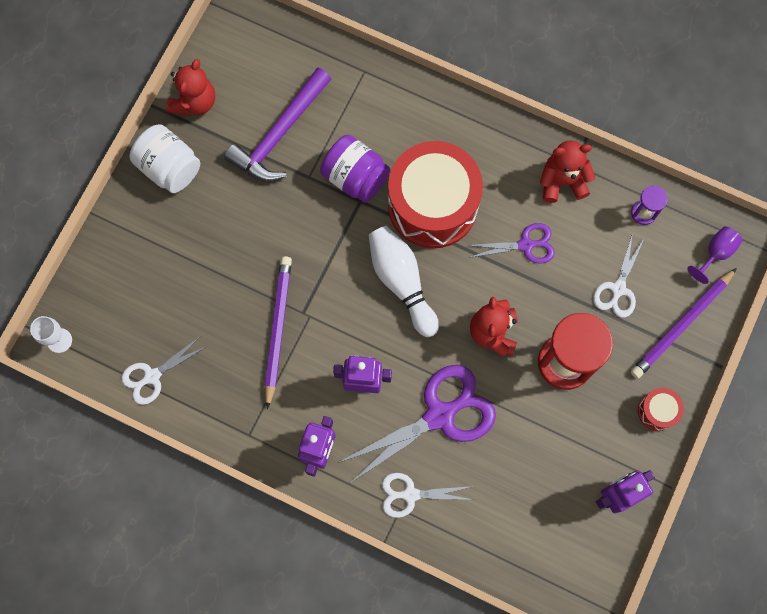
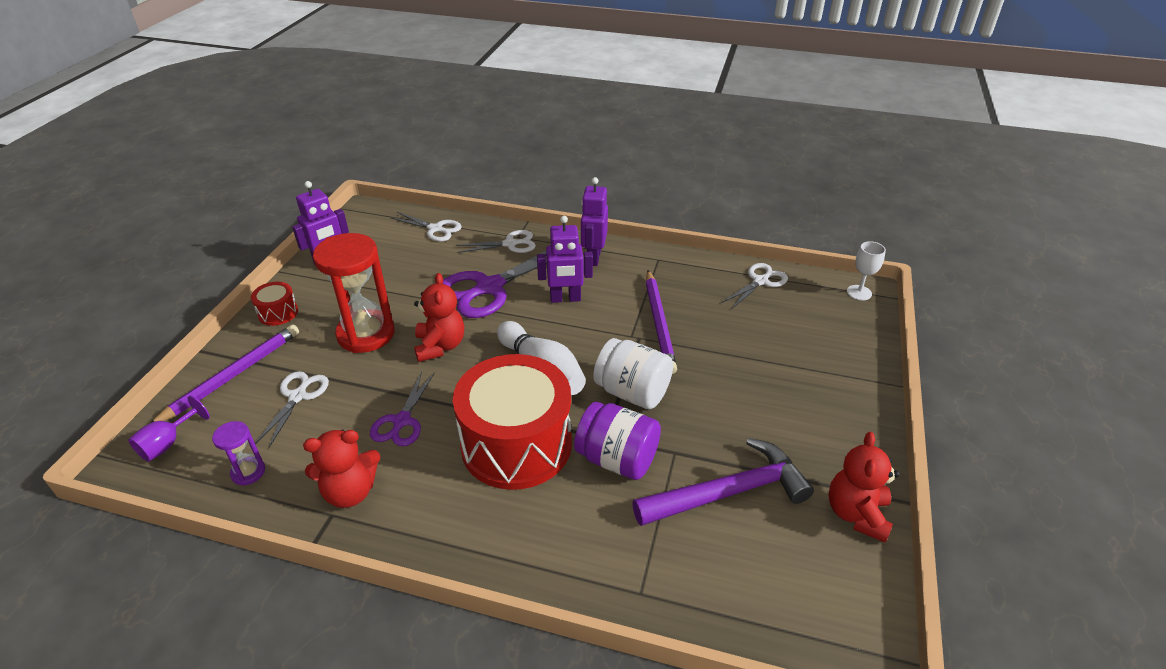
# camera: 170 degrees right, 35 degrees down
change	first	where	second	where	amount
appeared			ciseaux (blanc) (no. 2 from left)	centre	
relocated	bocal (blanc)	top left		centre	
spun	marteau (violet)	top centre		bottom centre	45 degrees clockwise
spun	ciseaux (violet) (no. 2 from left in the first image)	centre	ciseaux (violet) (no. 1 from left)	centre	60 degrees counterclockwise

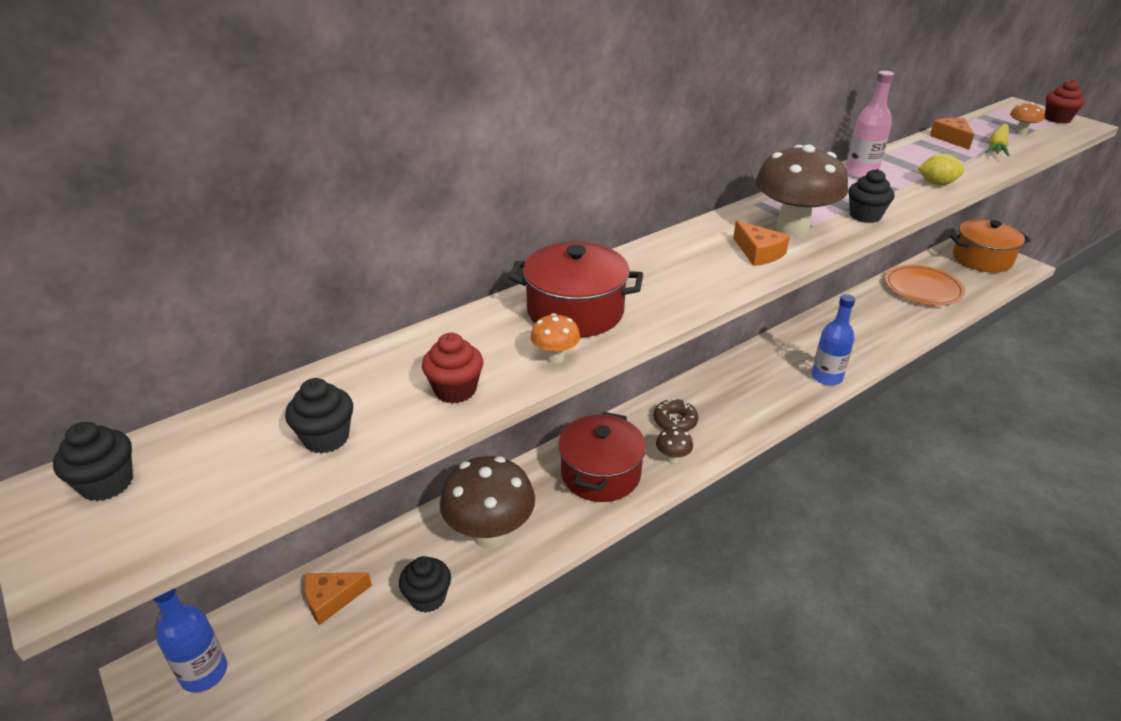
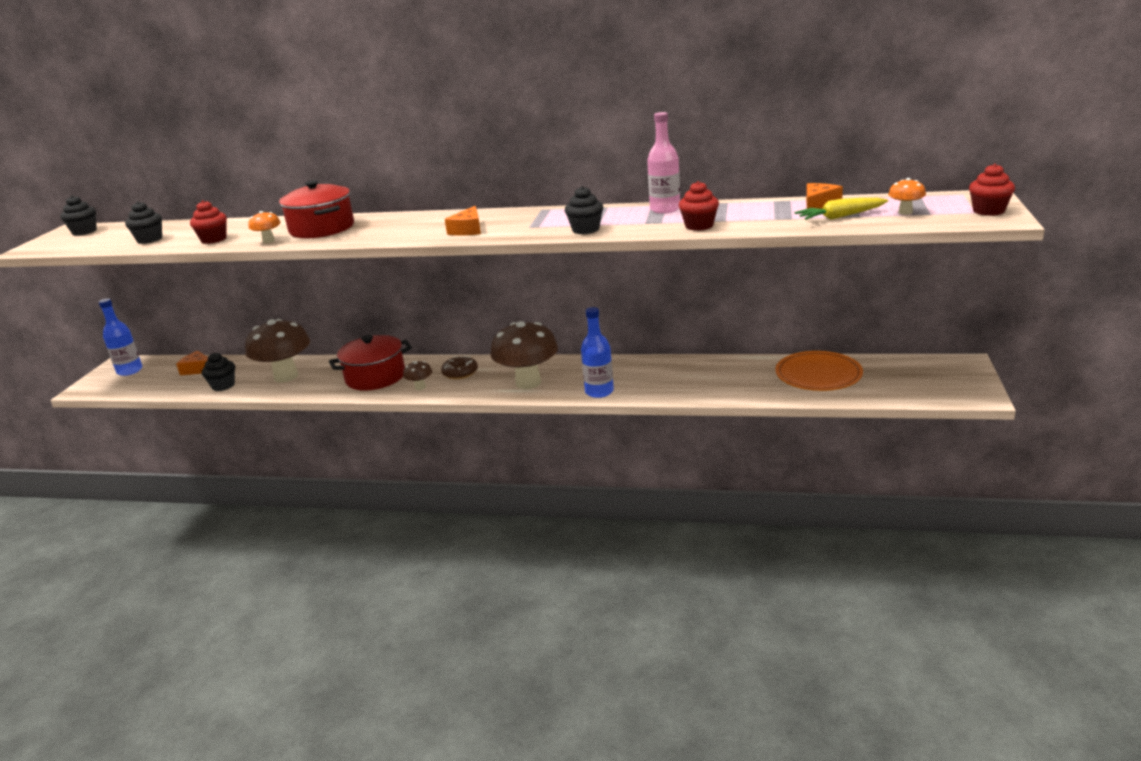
# camera: 50 degrees right, 10 degrees down
change	first	where	second	where	amount
missing	marmite (orange)	middle right			
relocated	champignon (marron) (no. 3 from left)	top right		centre	
exchanged	citron (jaune)	top right	muffin (rouge) (no. 2 from left)	top centre	

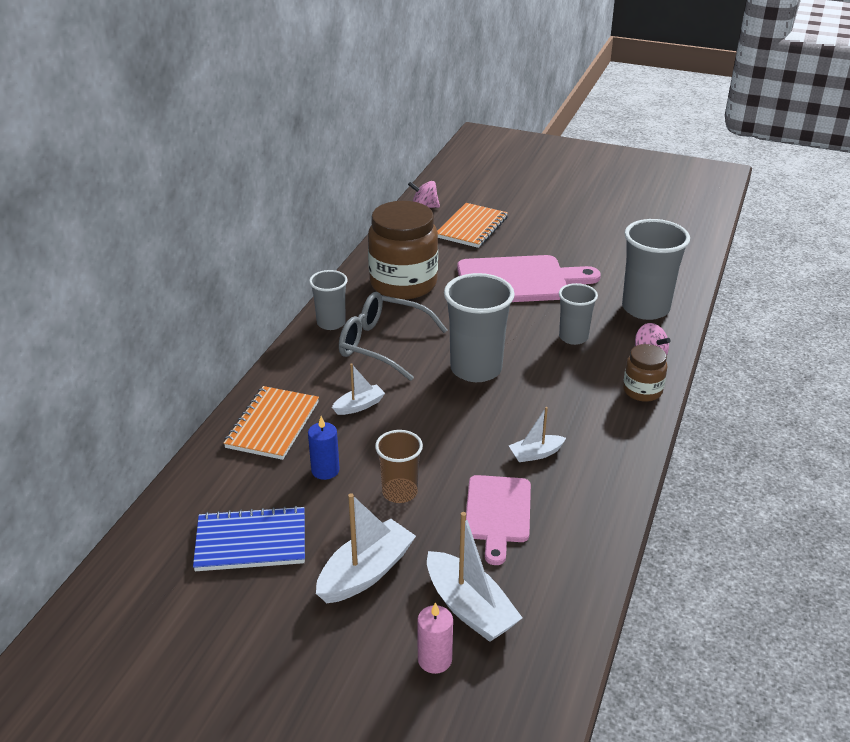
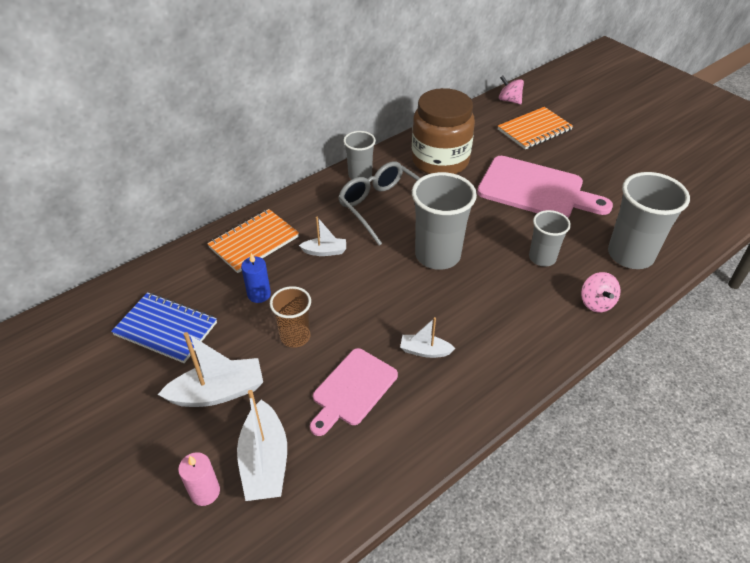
# camera: 30 degrees right, 10 degrees up
change	first	where	second	where	amount
missing	bocal (marron) (no. 2 from left)	middle right			

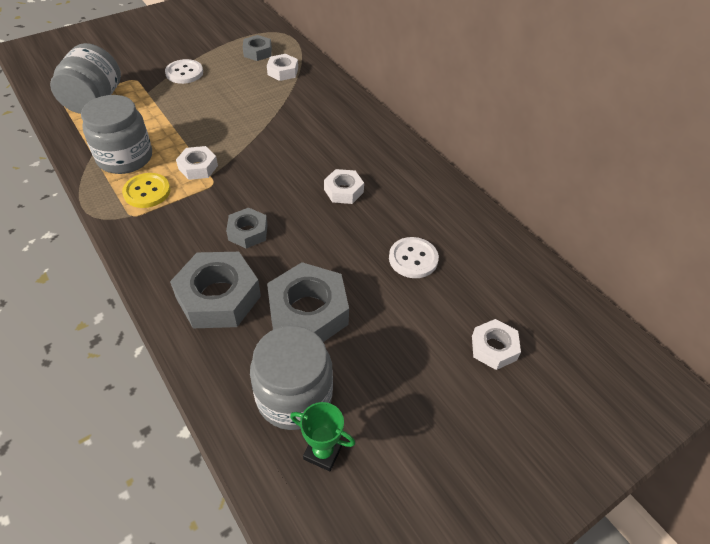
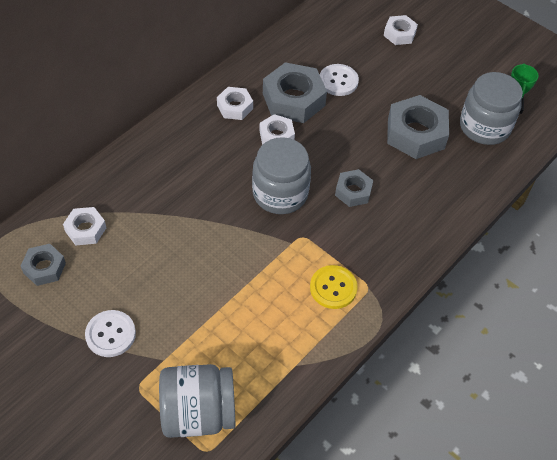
# camera: 105 degrees left, 5 degrees up
change	first	where	second	where	amount
relocated	bocal (gris) (no. 2 from left)	top left		centre	
relocated	écrou (gris) (no. 1 from left in the first image)	middle left	écrou (gris) (no. 2 from left)	top centre	
relocated	écrou (blanc) (no. 1 from left in the first image)	top left	écrou (blanc) (no. 2 from left)	top centre	

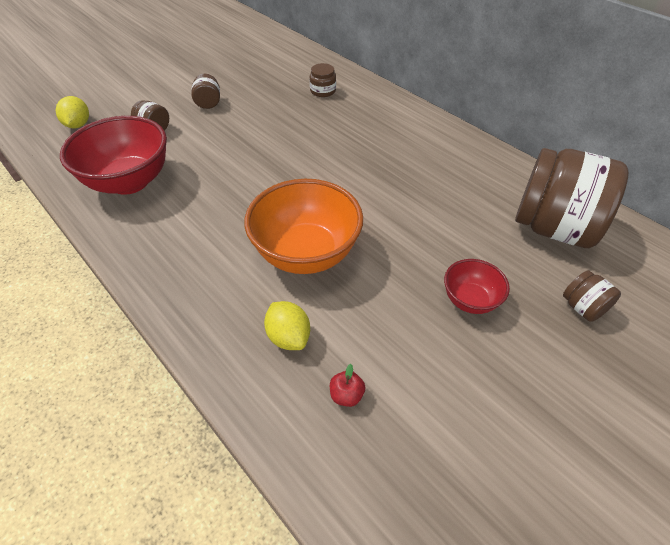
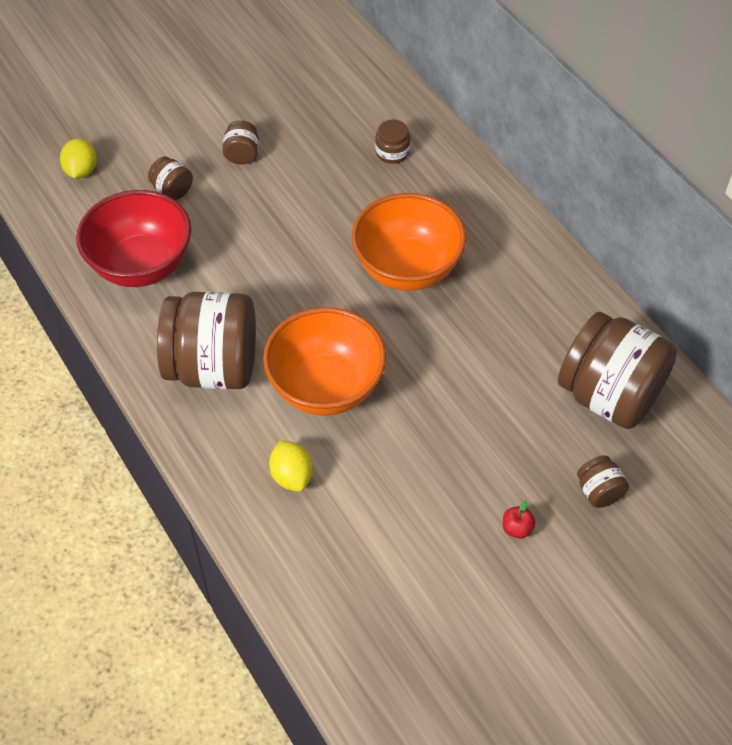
# camera: 10 degrees right, 5 degrees up
change	first	where	second	where	amount
missing	bol (rouge) (no. 2 from left)	middle right			
appeared			bocal (marron) (no. 2 from left)	middle left	
appeared			bol (orange) (no. 2 from left)	top centre	
relocated	pomme (rouge)	bottom centre		bottom right	

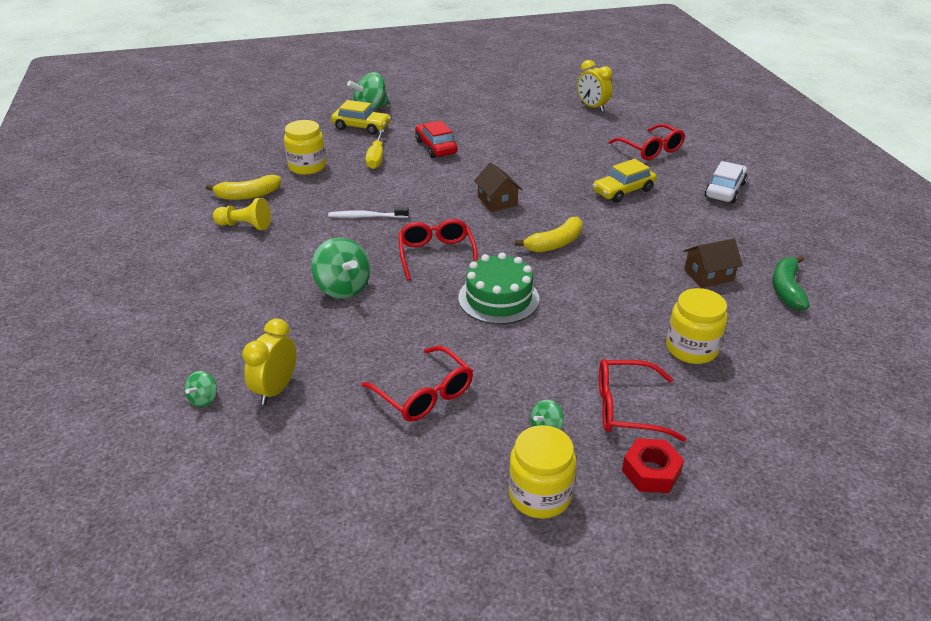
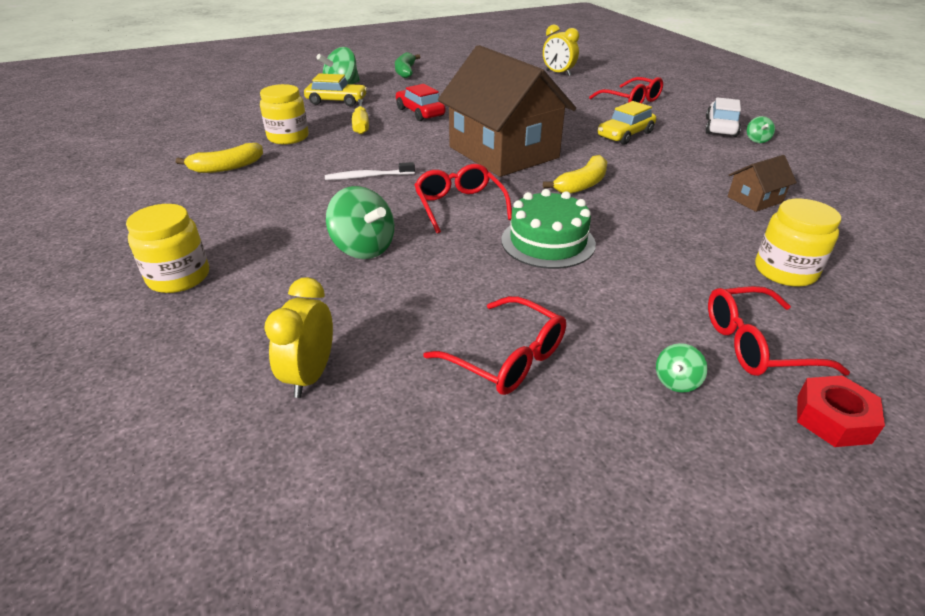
# camera: 10 degrees left, 0 degrees up
change	first	where	second	where	amount
missing	pion (jaune)	middle left			
relocated	toupie (vert) (no. 1 from left in the first image)	middle left	toupie (vert) (no. 4 from left)	top right	
relocated	bocal (jaune) (no. 2 from left in the first image)	bottom centre	bocal (jaune) (no. 1 from left)	middle left	
relocated	banane (vert)	middle right		top centre	
size	maison (marron) (no. 1 from left)	top centre		top centre	x2.46

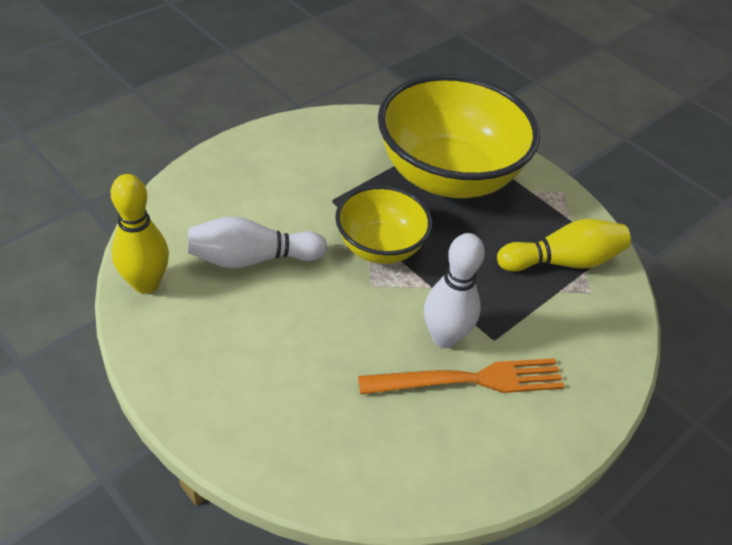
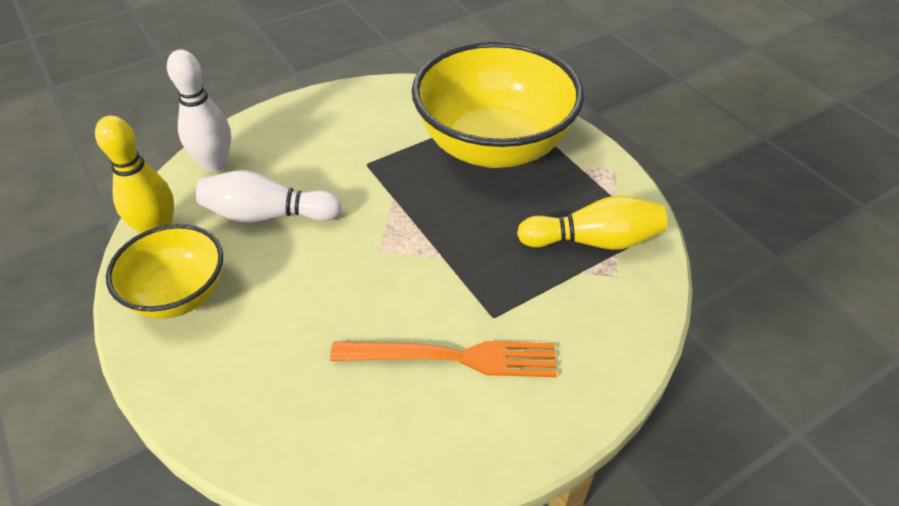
# camera: 15 degrees right, 0 degrees up
change	first	where	second	where	amount
relocated	bol (jaune) (no. 1 from left)	centre		middle left	
relocated	quille (blanc) (no. 2 from left in the first image)	centre	quille (blanc) (no. 1 from left)	top left	

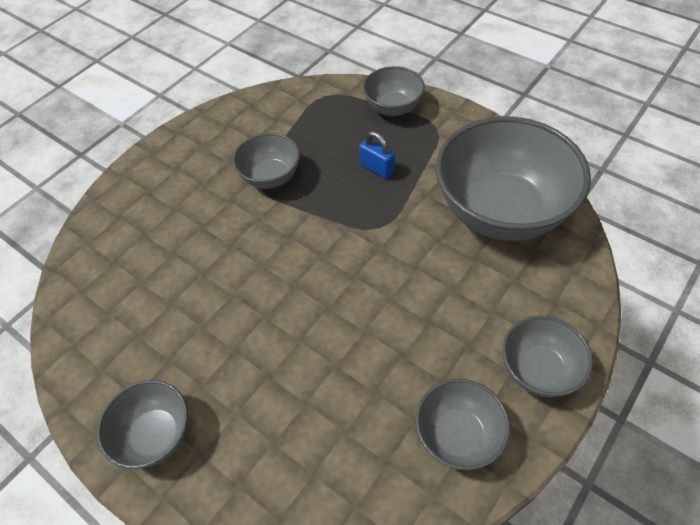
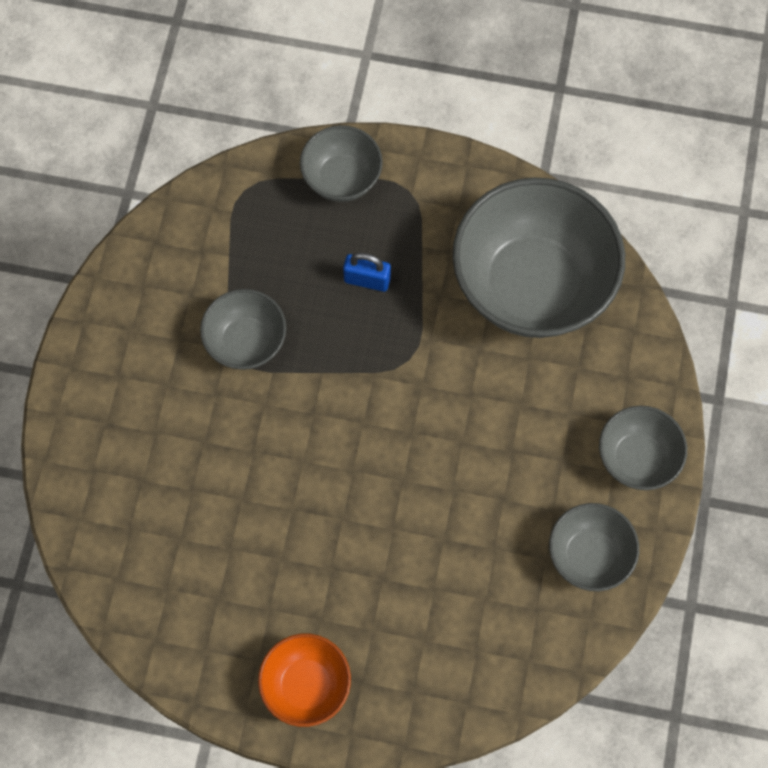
# camera: 30 degrees left, 15 degrees up
change	first	where	second	where	amount
colour	bol (gris) (no. 1 from left)	bottom left	bol (orange)	bottom centre	

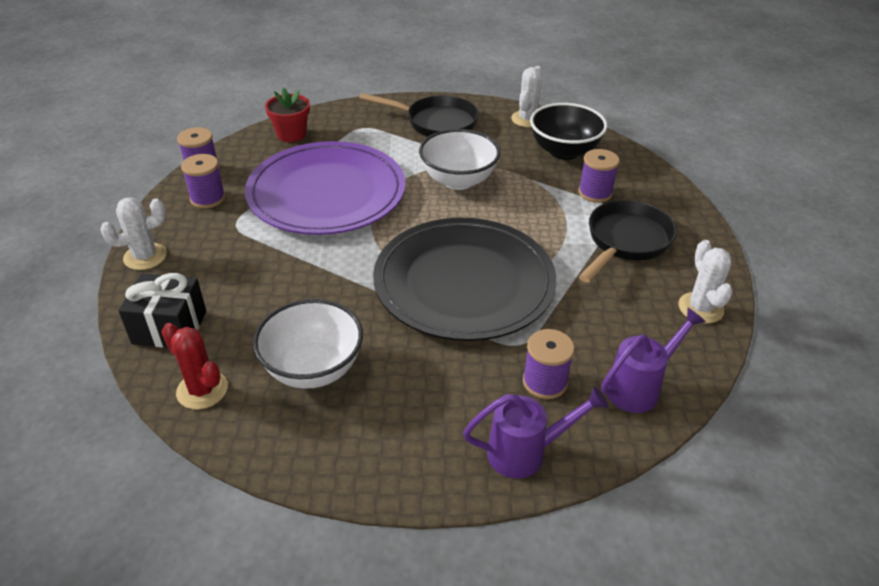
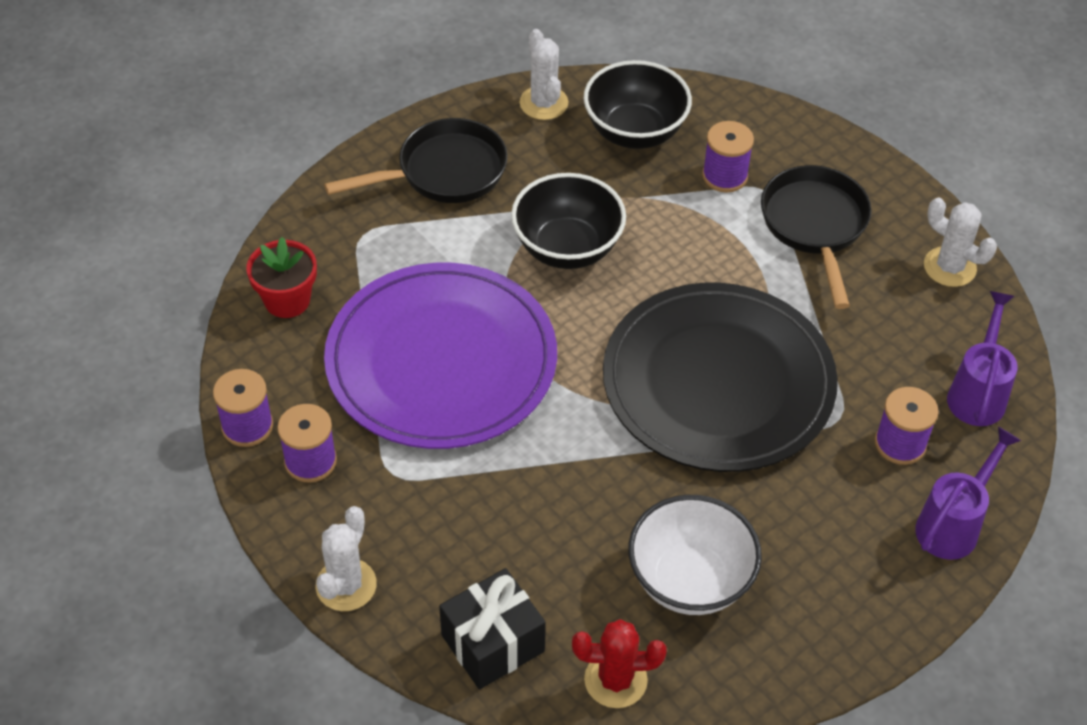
# camera: 40 degrees left, 10 degrees up
change	first	where	second	where	amount
colour	bol (blanc) (no. 2 from left)	top centre	bol (noir) (no. 1 from left)	top centre	

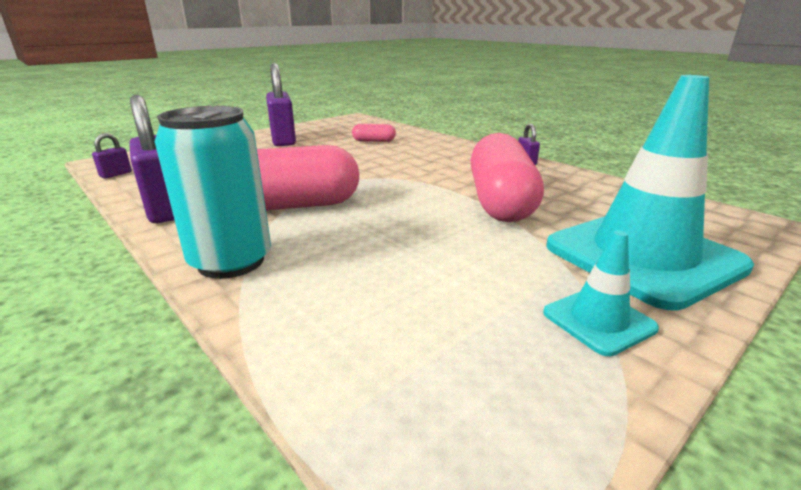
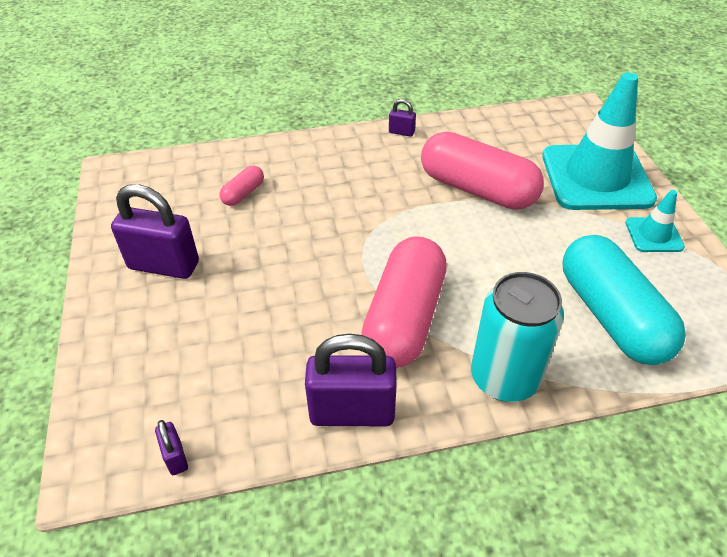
# camera: 60 degrees left, 20 degrees up
change	first	where	second	where	amount
appeared			gélule (turquoise)	middle right	

